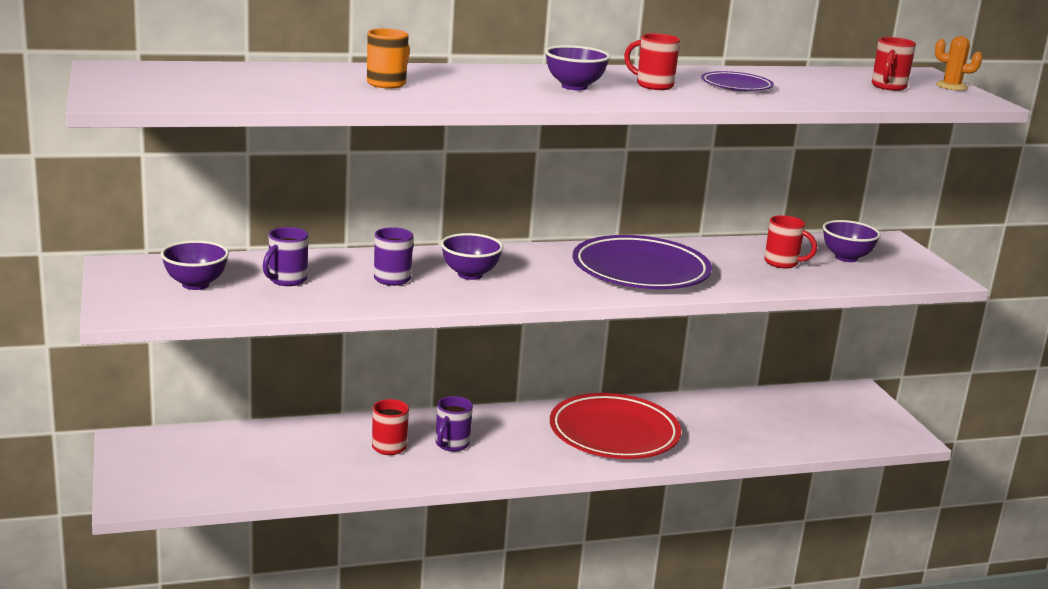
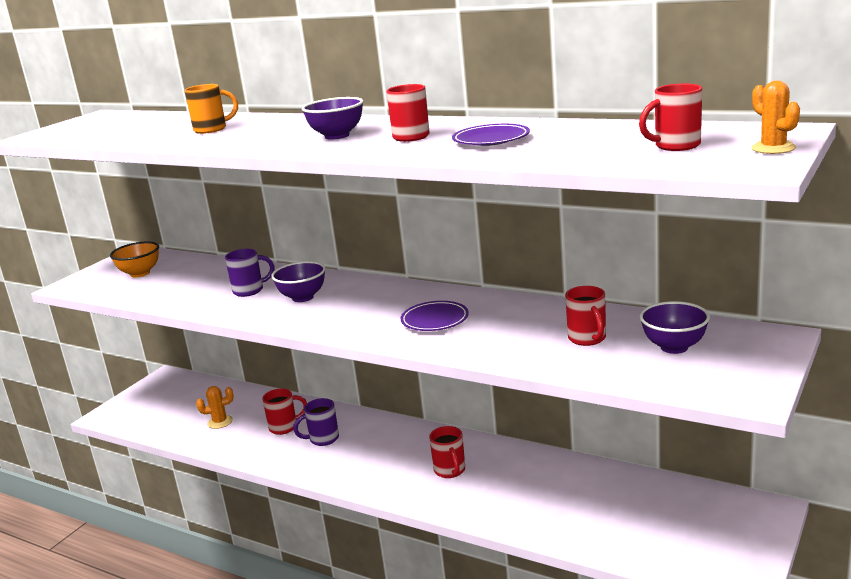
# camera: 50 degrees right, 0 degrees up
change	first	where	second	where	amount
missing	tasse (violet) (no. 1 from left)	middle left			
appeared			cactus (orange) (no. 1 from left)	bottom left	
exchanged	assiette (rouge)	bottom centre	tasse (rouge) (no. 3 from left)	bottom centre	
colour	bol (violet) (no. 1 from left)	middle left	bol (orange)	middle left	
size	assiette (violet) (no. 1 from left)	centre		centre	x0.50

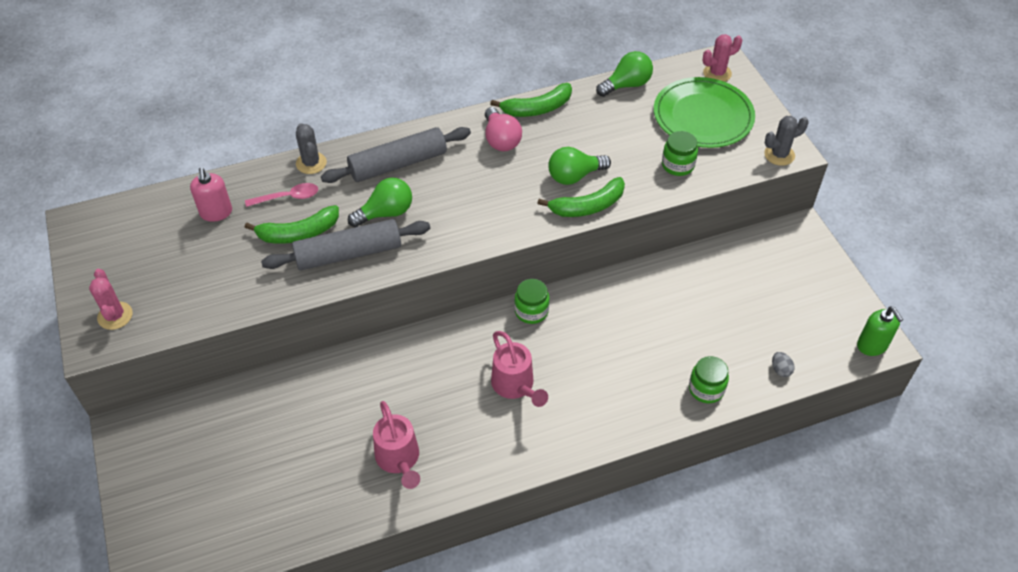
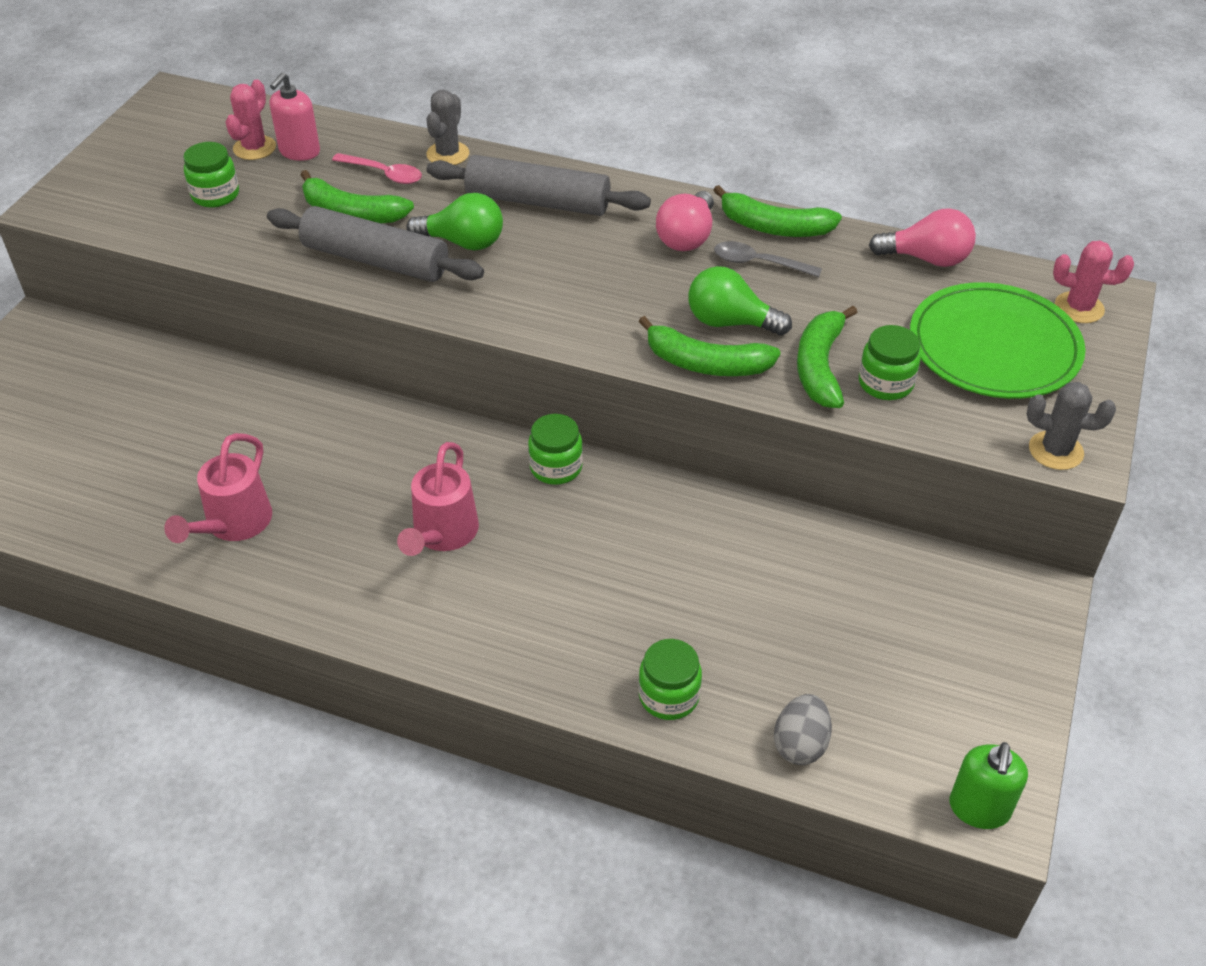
# camera: 40 degrees right, 5 degrees down
change	first	where	second	where	amount
appeared			bocal (vert) (no. 1 from left)	top left	
appeared			cuillère (gris)	top centre	
appeared			banane (vert) (no. 4 from left)	middle right	
relocated	cactus (rose) (no. 1 from left)	middle left		top left	
colour	ampoule (vert) (no. 3 from left)	top centre	ampoule (rose) (no. 2 from left)	top right	
size	œuf (gris)	middle right		bottom centre	x1.55

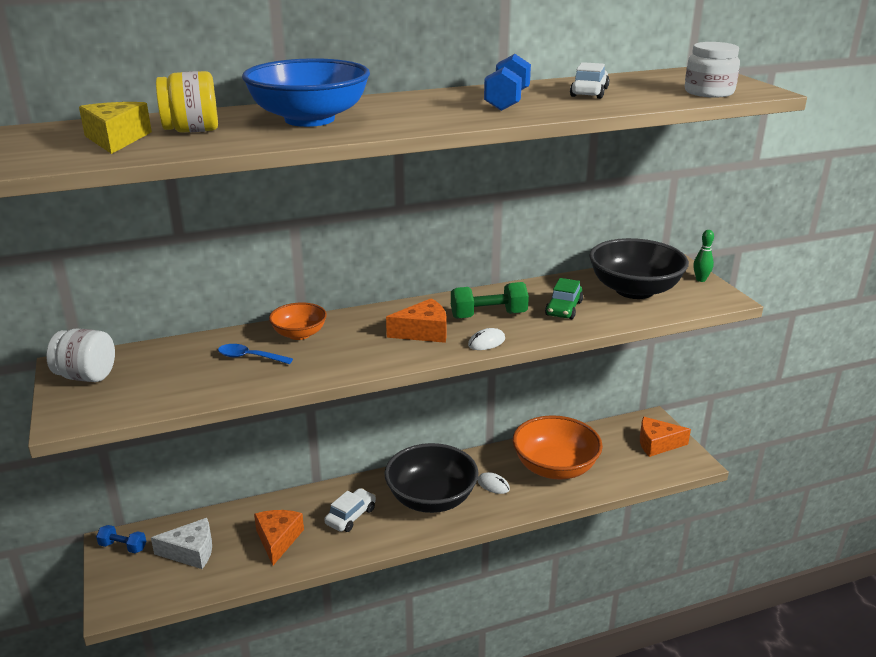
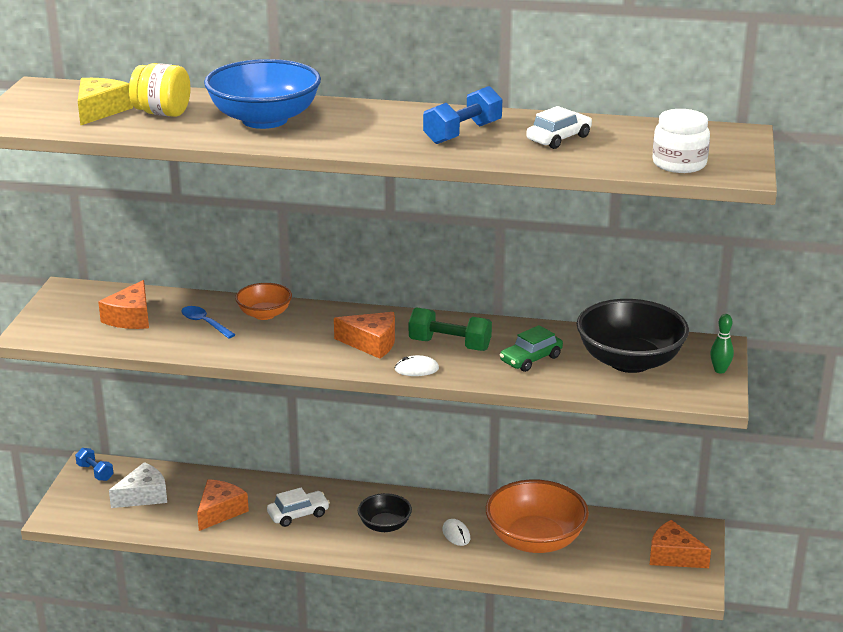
# camera: 30 degrees right, 0 degrees up
change	first	where	second	where	amount
missing	bocal (blanc) (no. 1 from left)	middle left			
appeared			fromage (orange) (no. 1 from left)	middle left	
spun	fromage (blanc)	bottom left		bottom left	60 degrees counterclockwise
size	bol (noir) (no. 1 from left)	bottom centre		bottom centre	x0.54

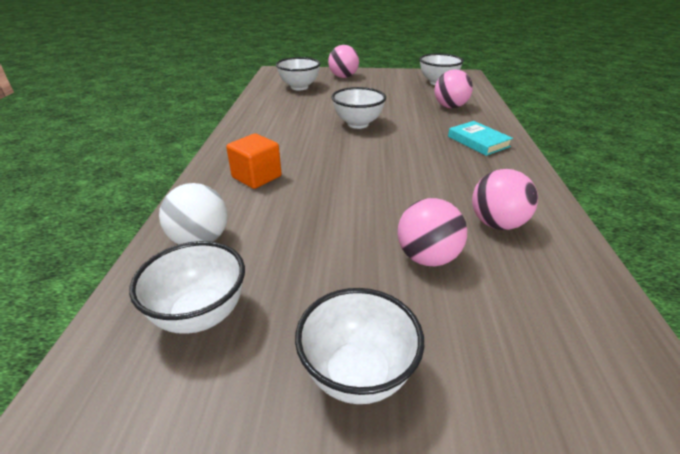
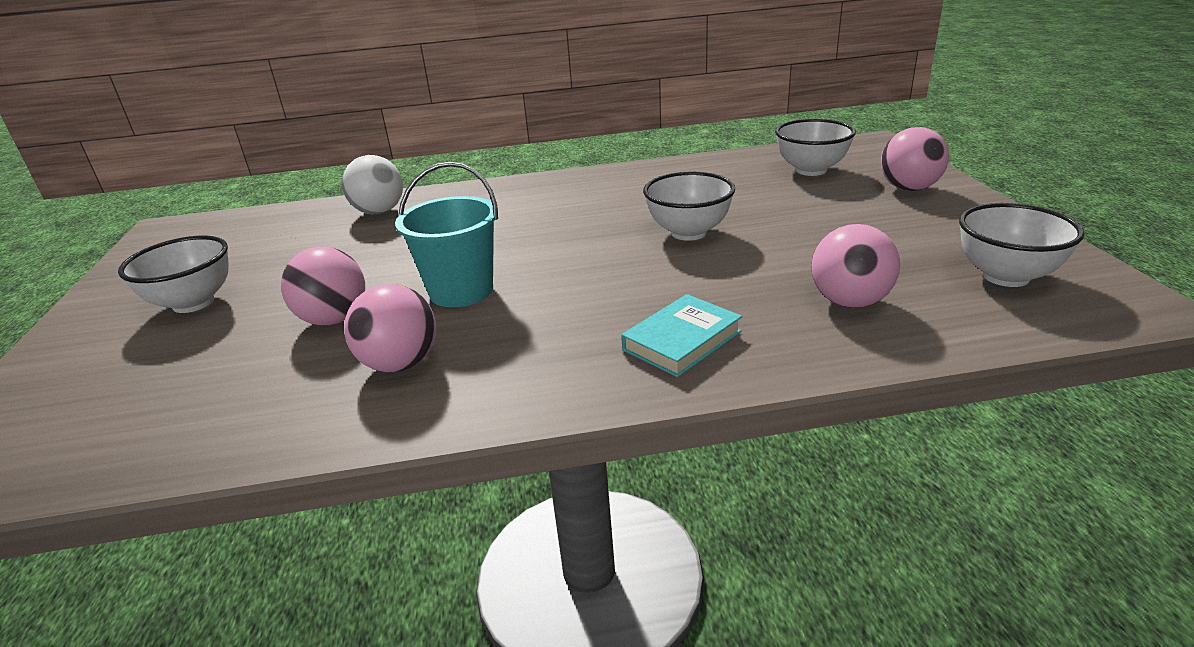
# camera: 80 degrees right, 5 degrees down
change	first	where	second	where	amount
missing	bol (blanc) (no. 1 from left)	middle left			
missing	cube (orange)	centre			
appeared			seau (turquoise)	centre	

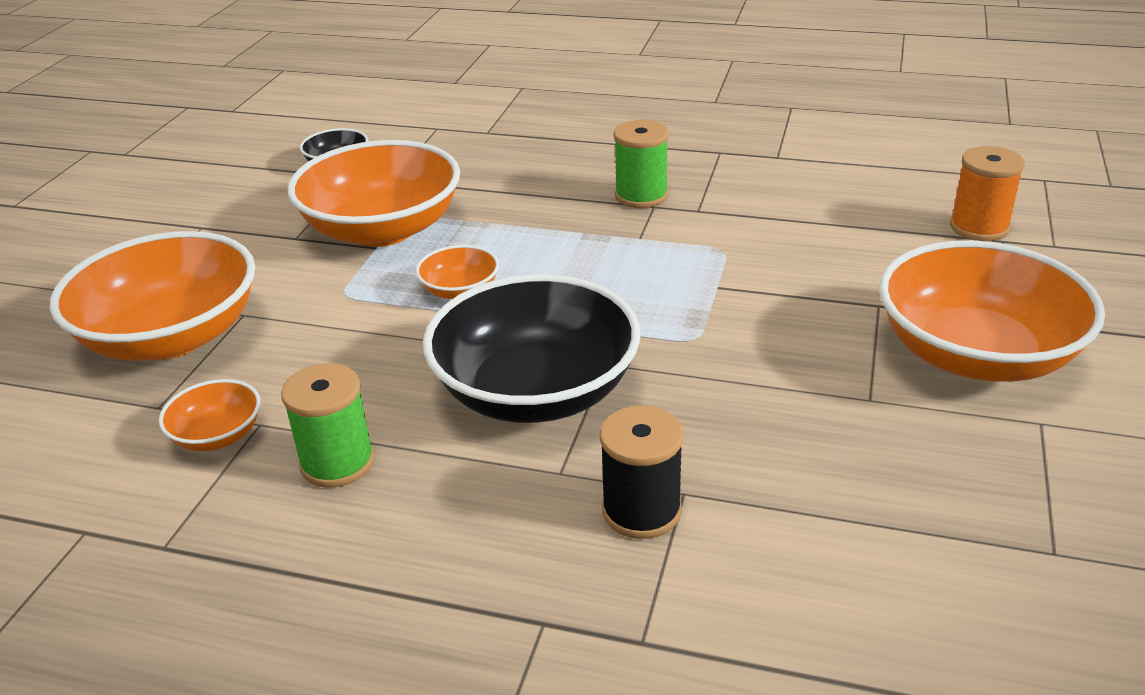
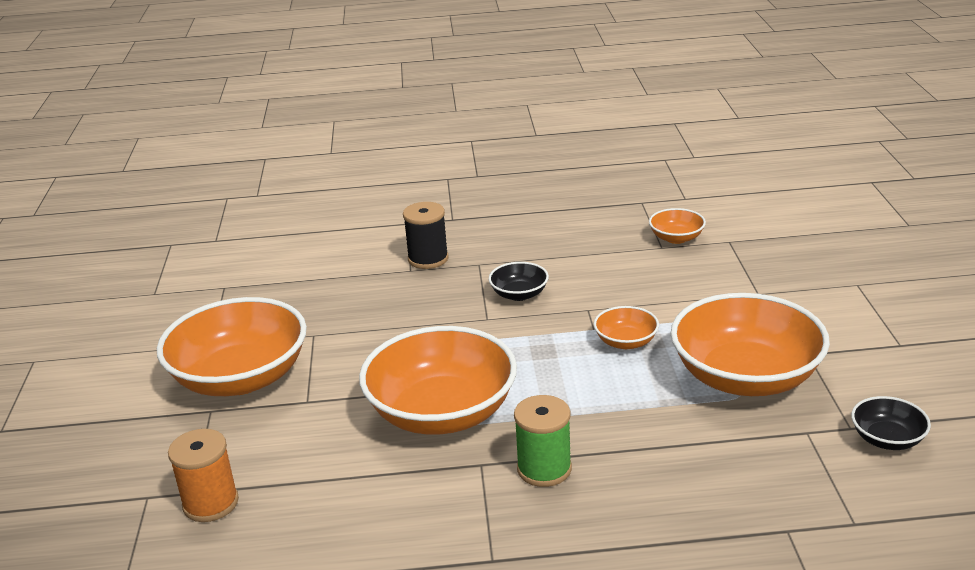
# camera: 160 degrees right, 5 degrees down
change	first	where	second	where	amount
missing	bobine (vert) (no. 1 from left)	middle left			
relocated	bol (orange) (no. 1 from left in the first image)	middle left	bol (orange) (no. 2 from left)	bottom centre	
size	bol (noir) (no. 2 from left in the first image)	centre	bol (noir) (no. 1 from left)	centre	x0.45

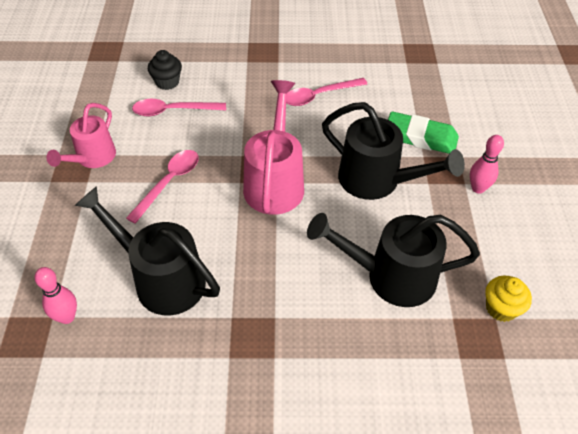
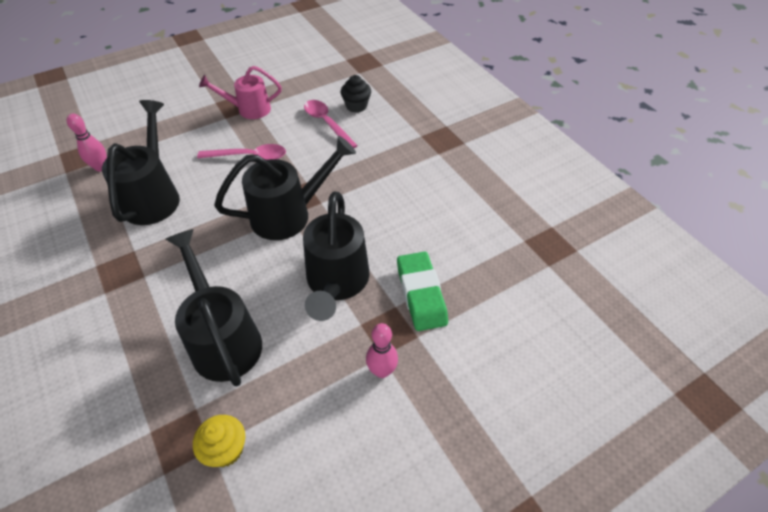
# camera: 60 degrees right, 0 degrees up
change	first	where	second	where	amount
missing	cuillère (rose) (no. 3 from left)	top centre			
colour	arrosoir (rose) (no. 2 from left)	centre	arrosoir (noir) (no. 3 from left)	centre	

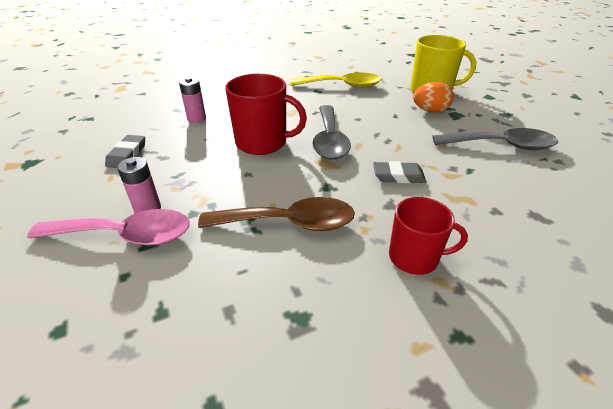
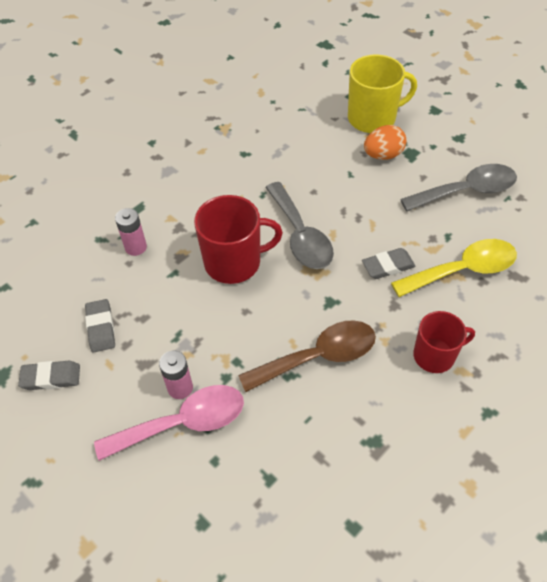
# camera: 20 degrees left, 15 degrees up
change	first	where	second	where	amount
appeared			gomme (gris) (no. 1 from left)	middle left	
relocated	cuillère (jaune)	top centre		middle right	

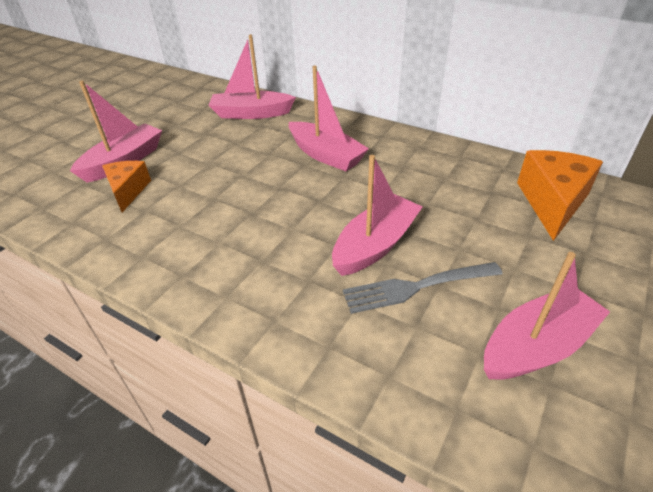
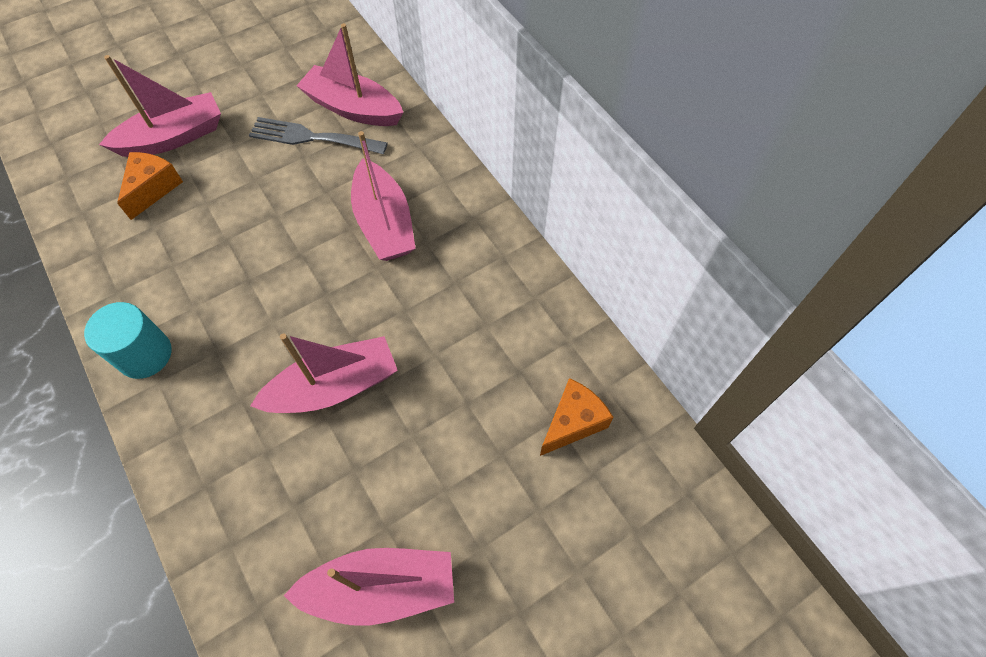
# camera: 25 degrees right, 20 degrees up
change	first	where	second	where	amount
appeared			cylindre (turquoise)	middle left	
relocated	fourchette (gris)	centre		top left	
size	fromage (orange) (no. 2 from left)	middle right		centre	x0.63

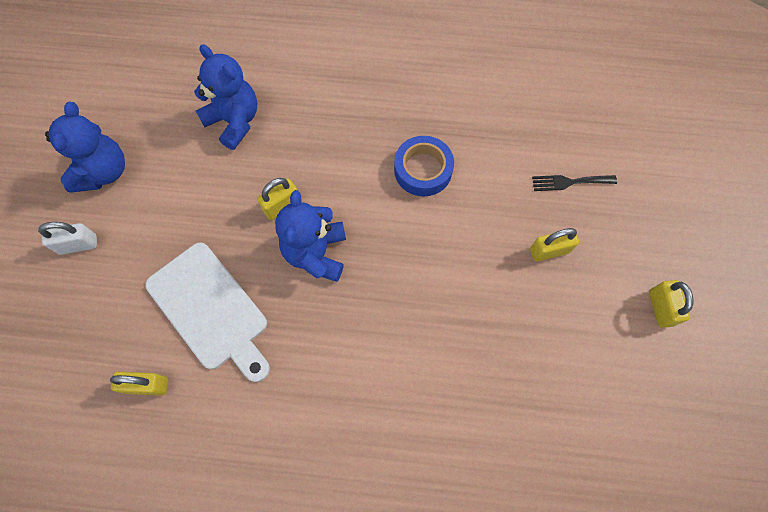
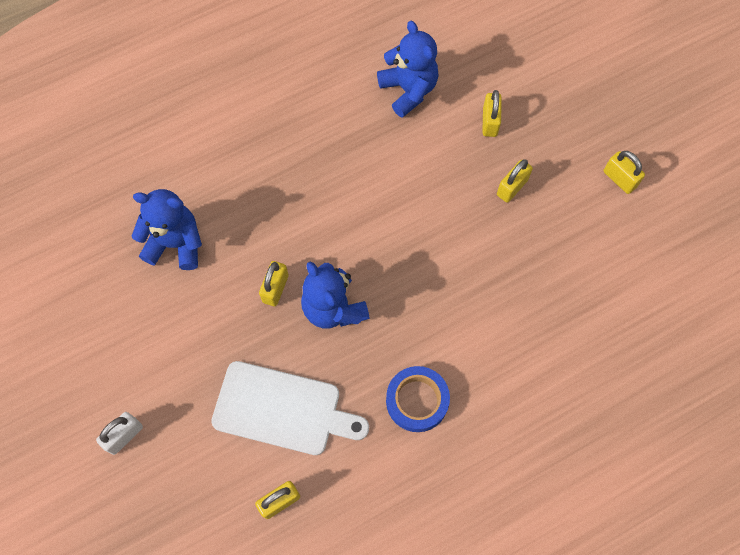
# camera: 35 degrees left, 0 degrees up
change	first	where	second	where	amount
relocated	ours en peluche (bleu) (no. 1 from left in the first image)	top left	ours en peluche (bleu) (no. 3 from left)	top centre	
relocated	ruban adhésif (bleu)	top centre		bottom centre	
exchanged	fourchette (noir)	middle right	cadenas (jaune) (no. 3 from left)	top centre	

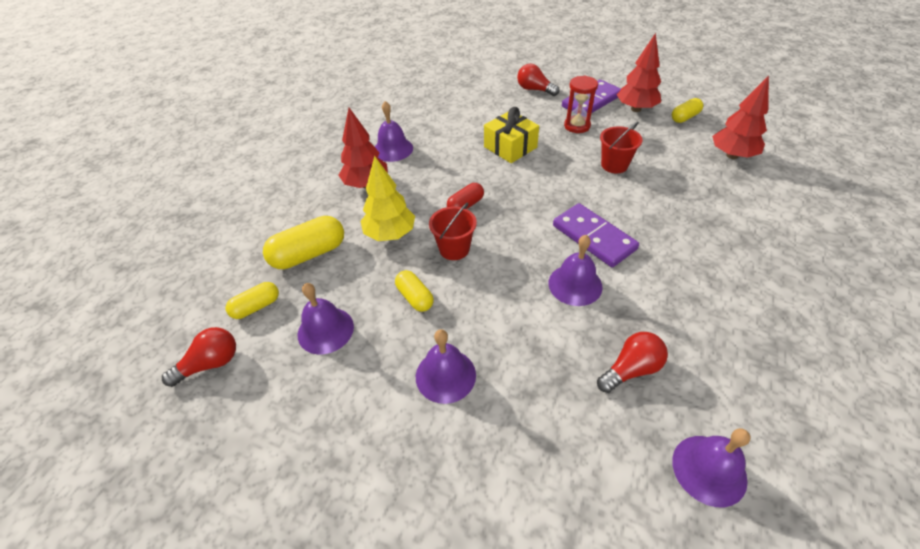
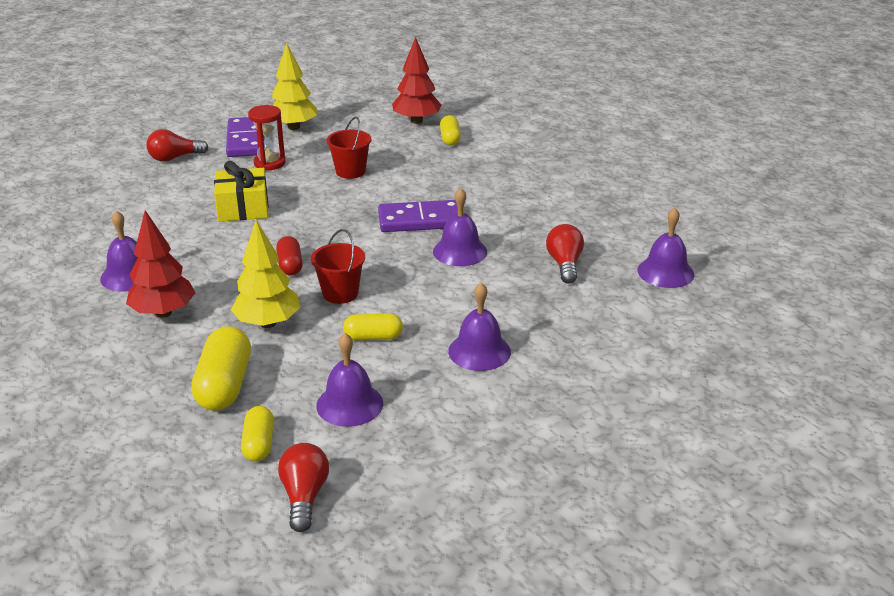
# camera: 60 degrees left, 15 degrees down
change	first	where	second	where	amount
relocated	gélule (jaune) (no. 4 from left)	top right		top centre	
colour	arbre (rouge) (no. 2 from left)	top right	arbre (jaune) (no. 2 from left)	top left	

